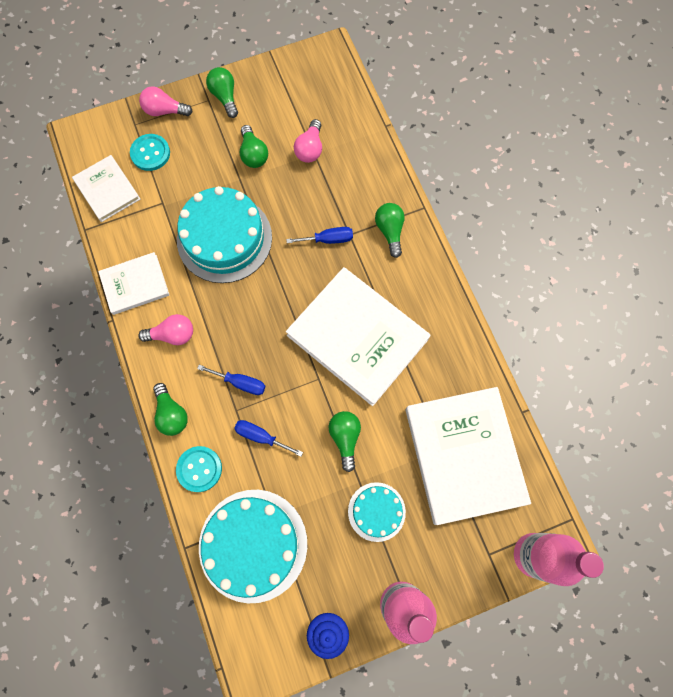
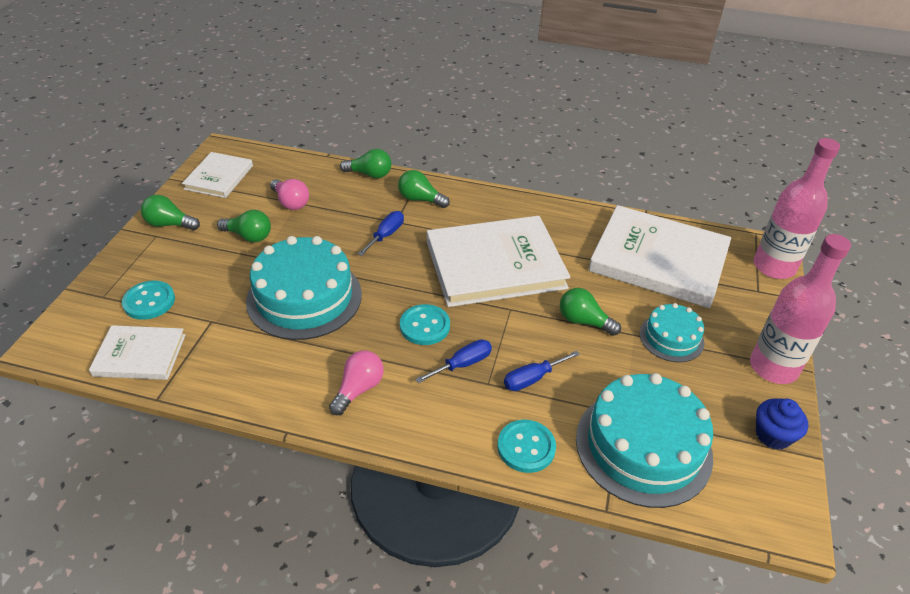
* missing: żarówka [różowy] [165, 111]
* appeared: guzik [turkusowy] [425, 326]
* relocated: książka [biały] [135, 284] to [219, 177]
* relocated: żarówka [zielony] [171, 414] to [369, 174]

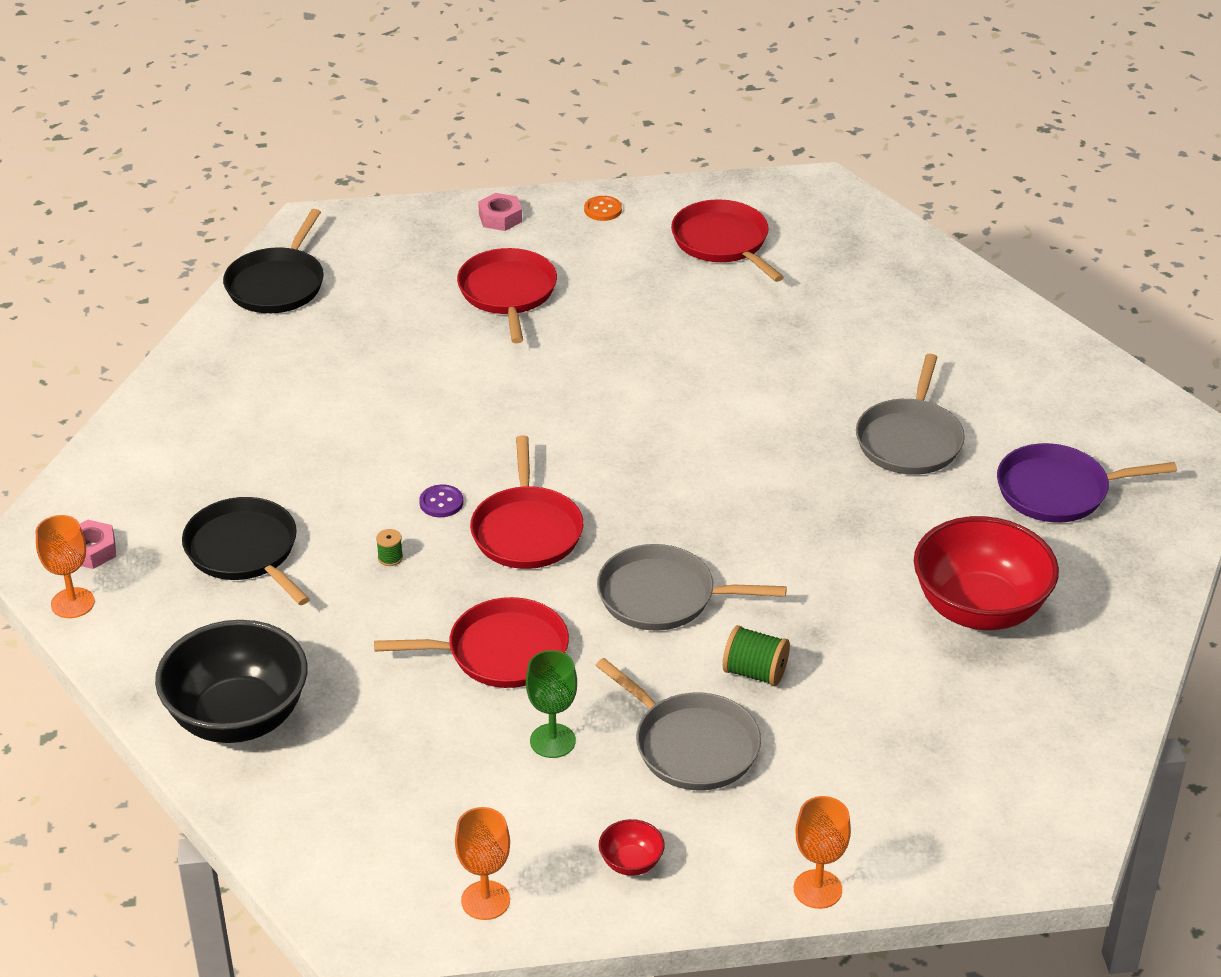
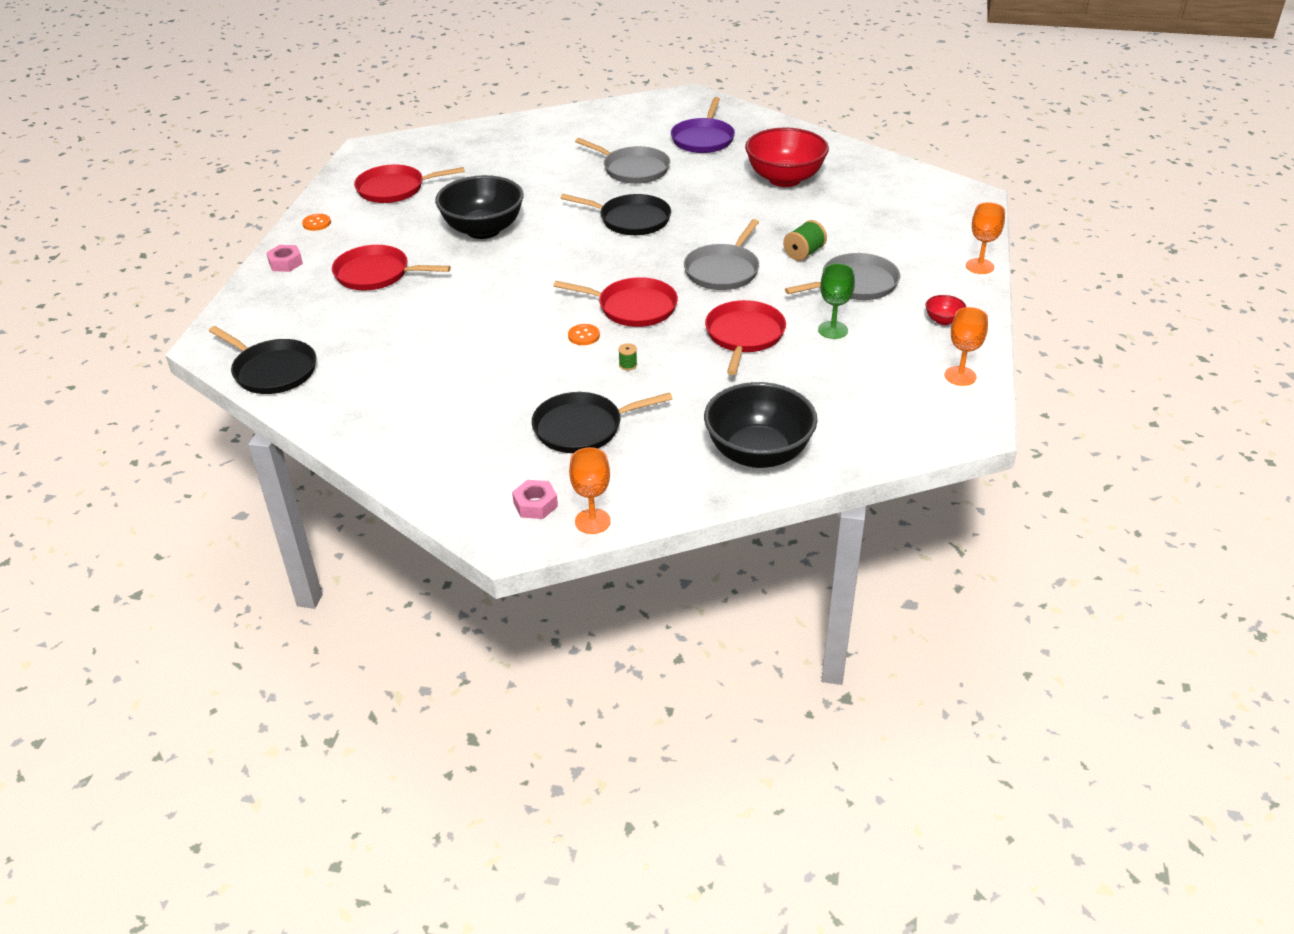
* appeared: miska [czarny] [483, 230]
* appeared: patelnia [czarny] [631, 220]
* colour: guzik [fioletowy] [441, 502] to guzik [pomarańczowy] [583, 336]

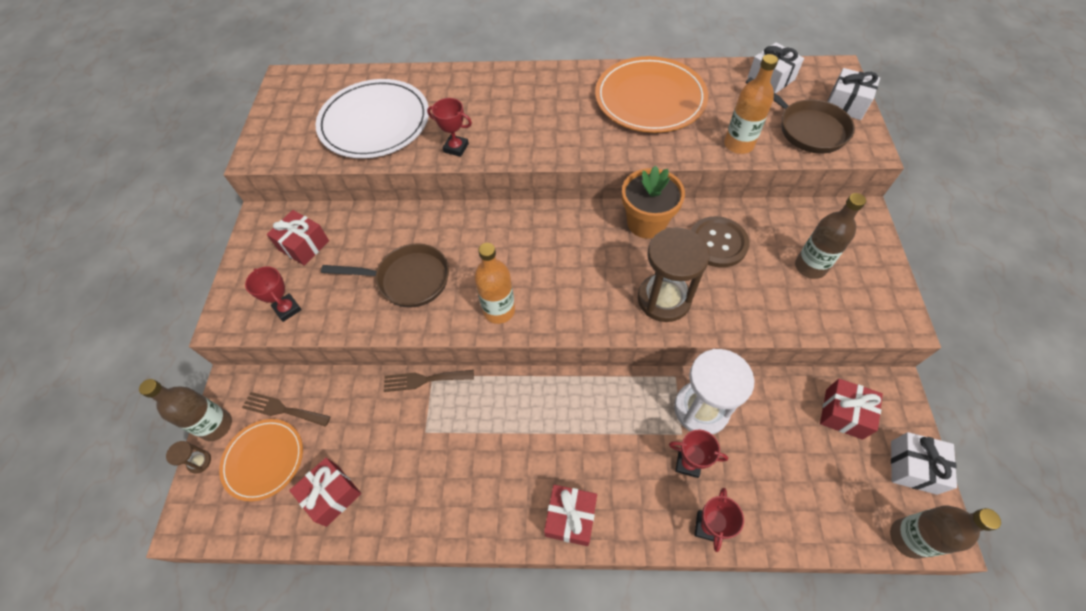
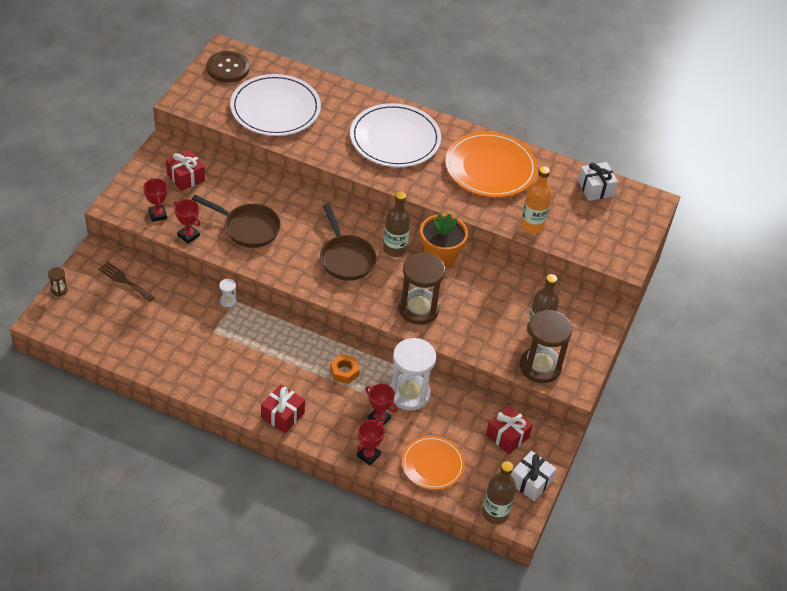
* missing: prezent [czerwony] [332, 495]
* missing: butelka [pomarańczowy] [499, 310]
* missing: prezent [biały] [846, 104]
* appeared: nakrętka [pomarańczowy] [344, 372]
* appeared: talerz [biały] [395, 139]
* appeared: klepsydra [brązowy] [540, 366]
* relocated: butelka [brązowy] [216, 425] to [394, 249]
* relocated: talerz [pomarańczowy] [264, 460] to [432, 464]
* relocated: puchar [czerwony] [456, 148] to [188, 235]
* relocated: guzik [brązowy] [717, 243] to [228, 68]
* relocated: patelnia [brązowy] [807, 129] to [346, 258]
* exchanged: widelec [brązowy] [424, 380] to klepsydra [biały] [228, 301]

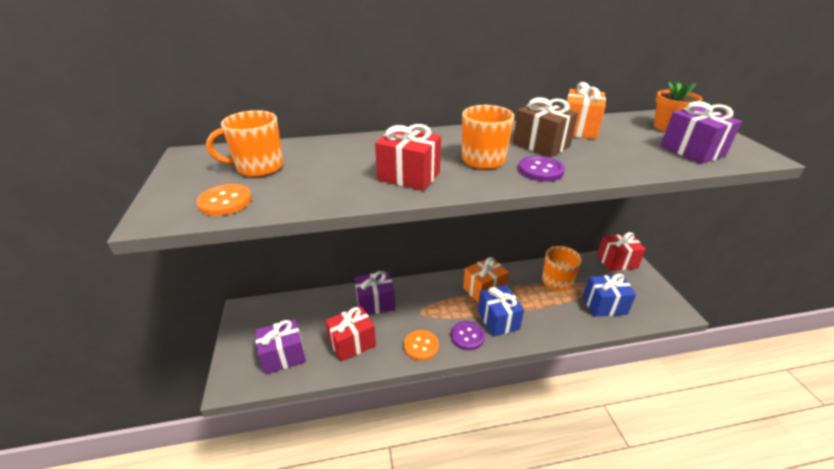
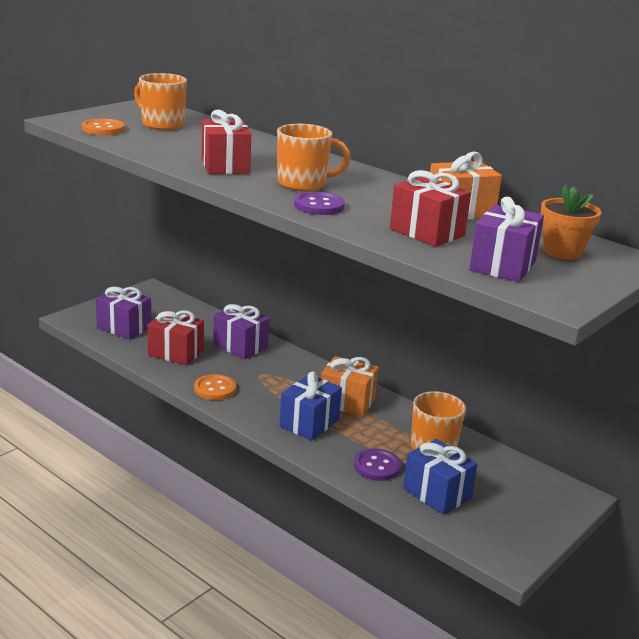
* missing: prezent [brązowy] [541, 145]
* relocated: guzik [fioletowy] [467, 336] to [377, 466]
* relocated: prezent [czerwony] [617, 261] to [427, 232]

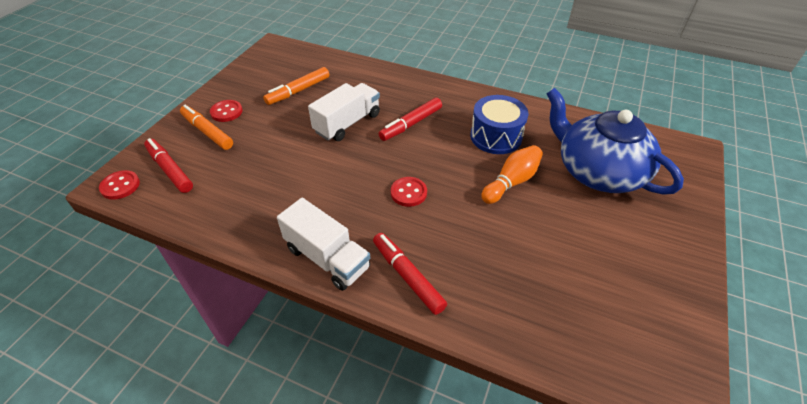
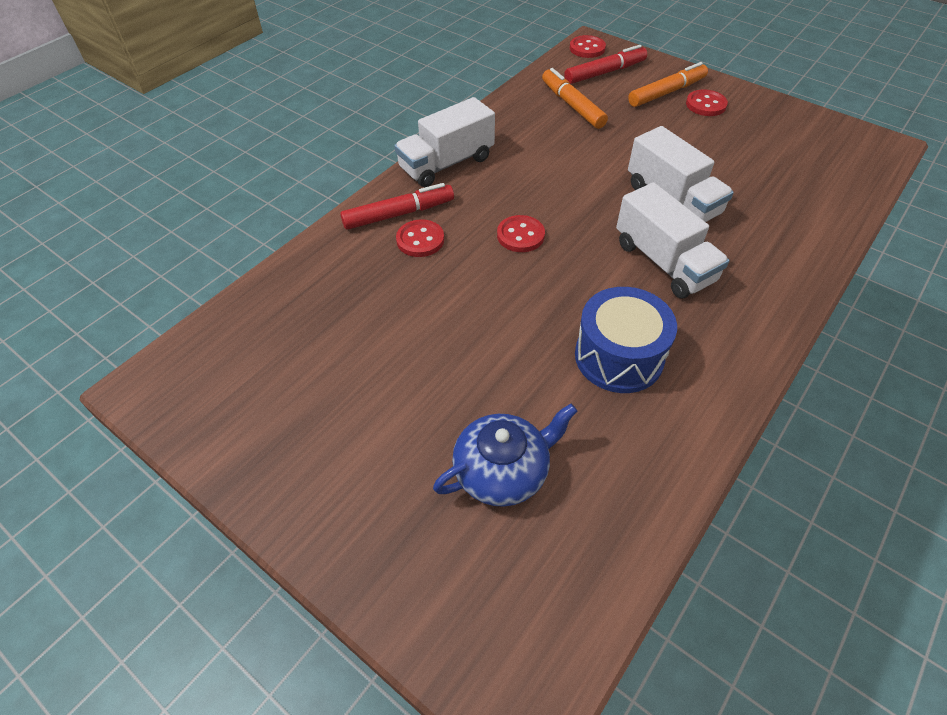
* missing: kręgiel [pomarańczowy] [511, 182]
* appeared: guzik [czerwony] [420, 240]
* relocated: flamaster [pomarańczowy] [298, 91] to [572, 105]
* exchanged: flamaster [czerwony] [411, 124] to ciężarówka [biały] [663, 262]
* size: imbryk [niebieski] [598, 171] = [503, 471] x0.58

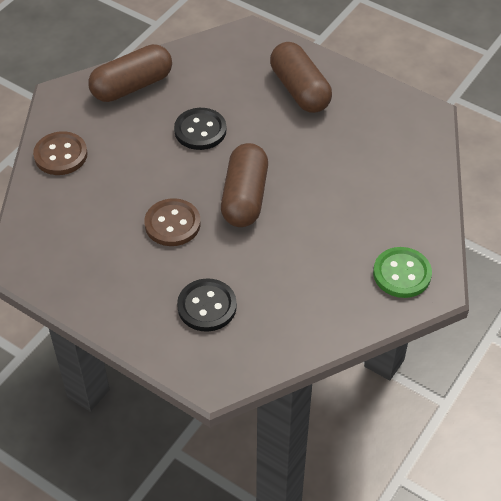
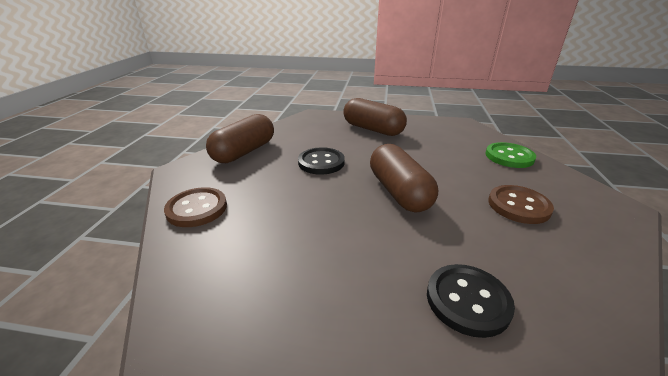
* relocated: guzik [brązowy] [172, 224] to [518, 206]
* relocated: guzik [zielony] [402, 274] to [509, 157]

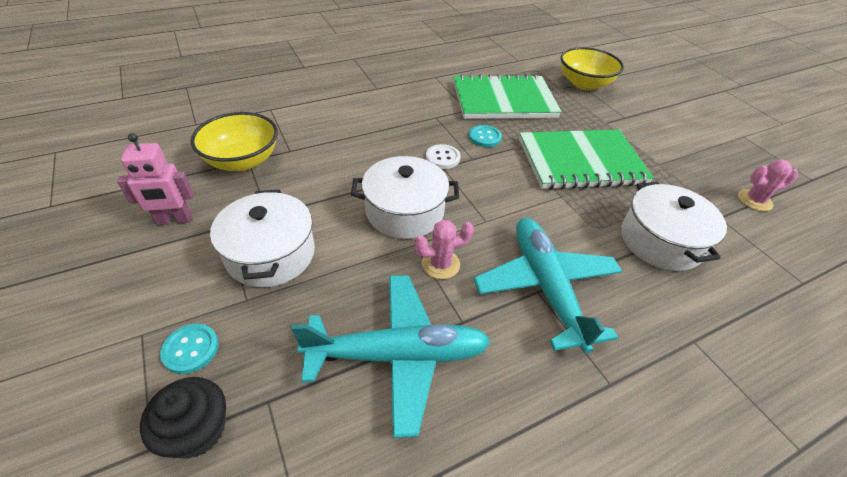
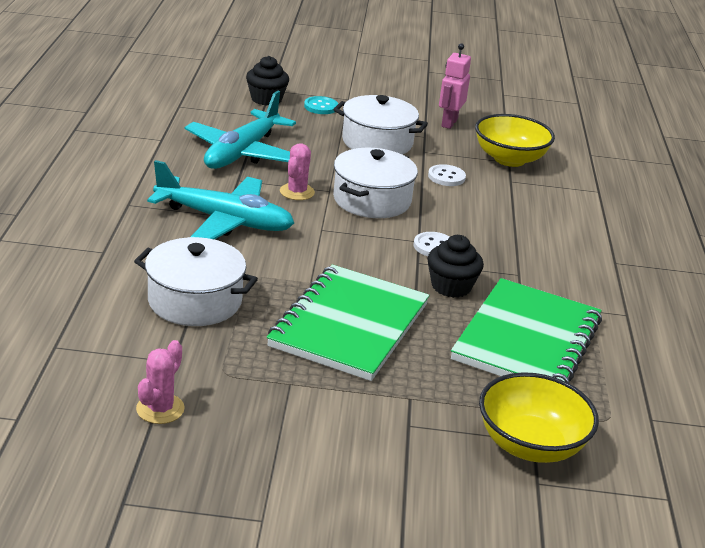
* appeared: guzik [biały] [446, 177]
* exchanged: guzik [turkusowy] [484, 137] to muffinka [czarny] [451, 286]

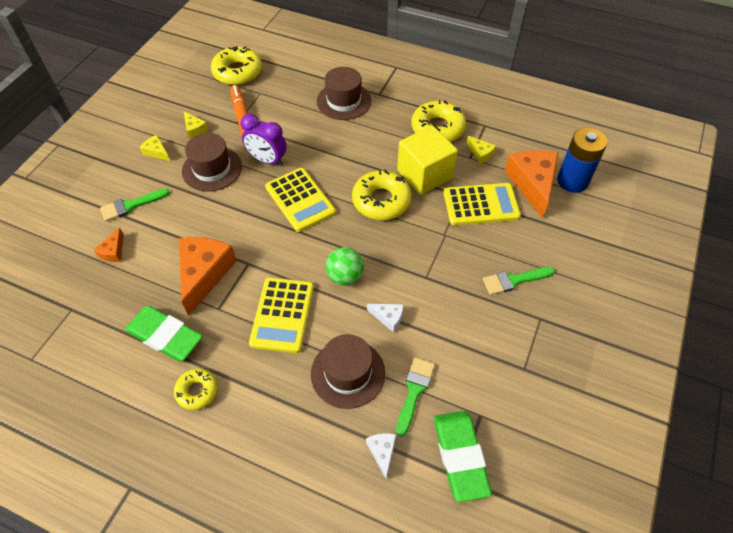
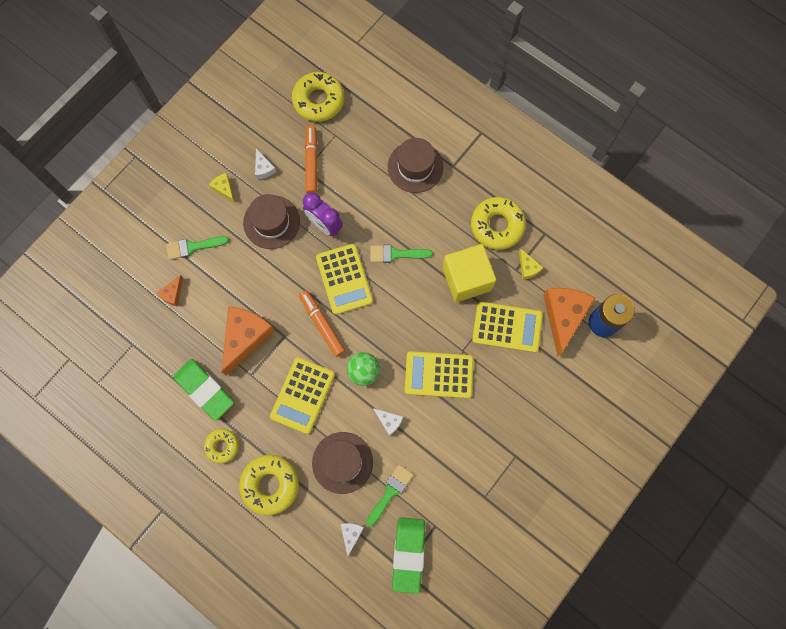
* appeared: flamaster [pomarańczowy] [322, 325]
* appeared: kalkulator [żółty] [438, 375]
* relocated: donut [żółty] [381, 201] to [270, 485]
* relocated: pędzel [zielony] [514, 280] to [396, 254]
* colour: ser [żółty] [195, 129] to ser [biały] [263, 168]

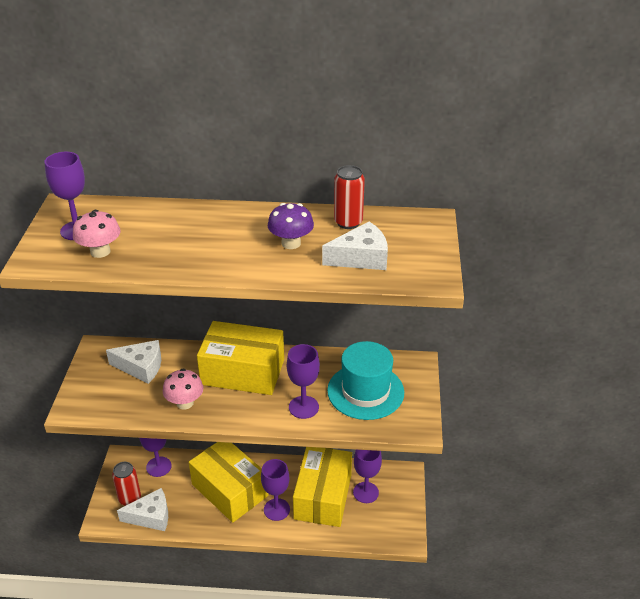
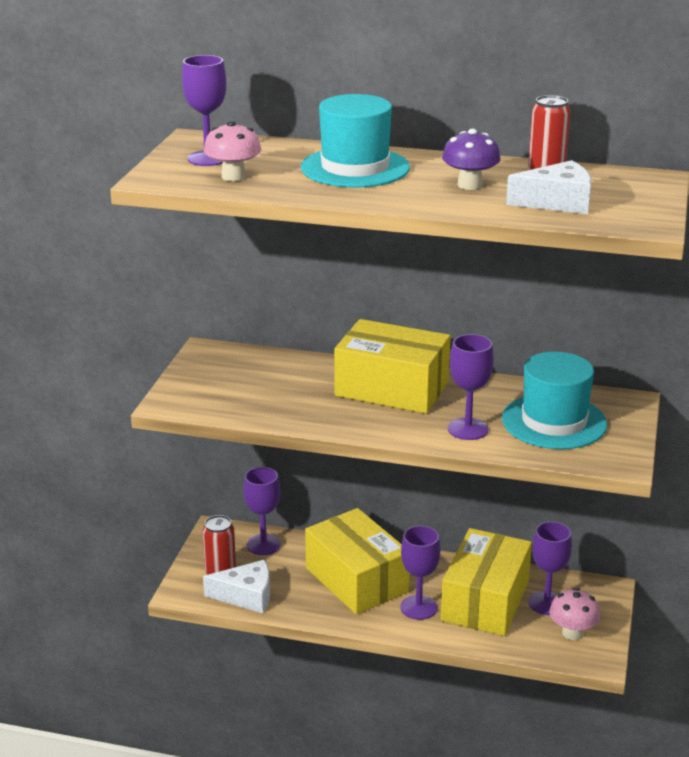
* missing: ser [biały] [141, 367]
* appeared: kapelusz [turkusowy] [355, 168]
* relocated: grzyb [różowy] [185, 403] to [572, 633]

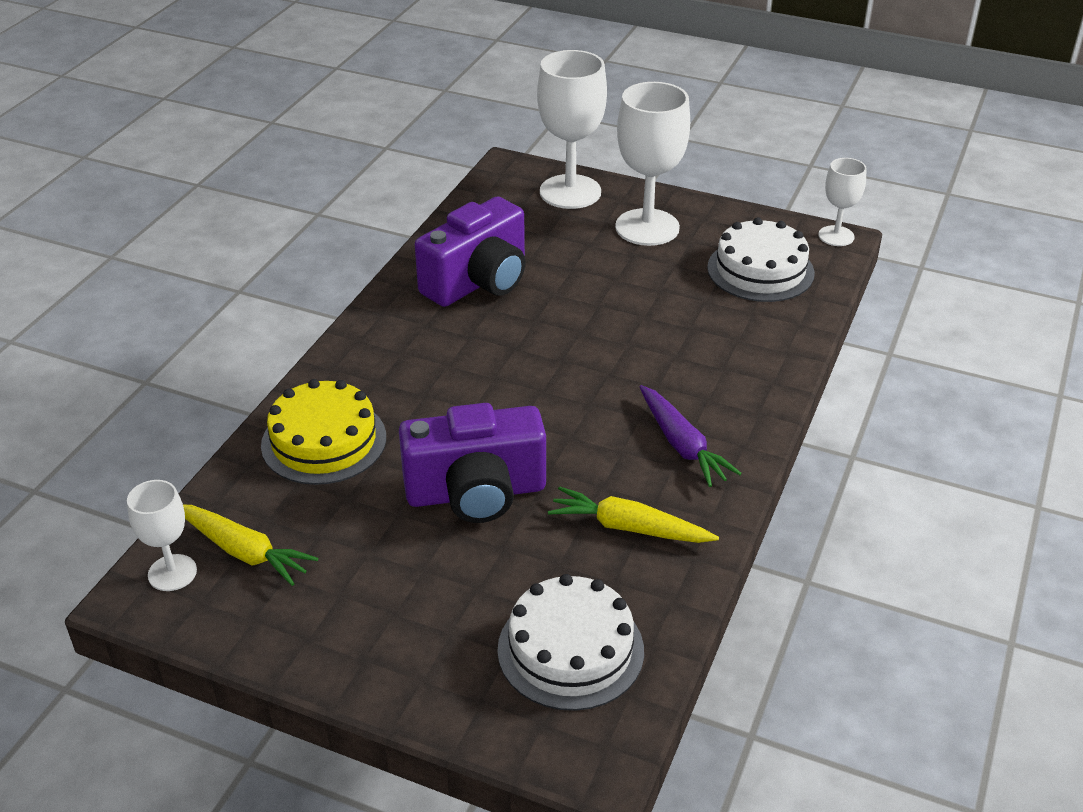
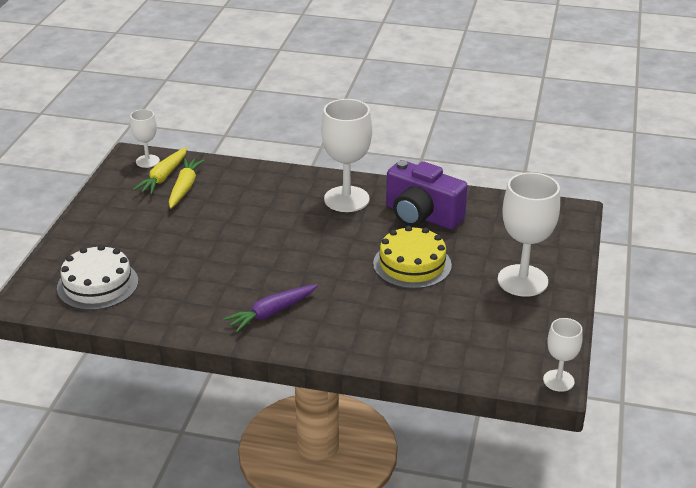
* missing: aparat fotograficzny [fioletowy] [476, 493]
* missing: tort [biały] [760, 270]
* relocated: tort [żółty] [324, 441] to [412, 264]
* relocated: kielich [biały] [570, 192] to [346, 199]
* relocated: marchewka [żółty] [628, 527] to [184, 188]

